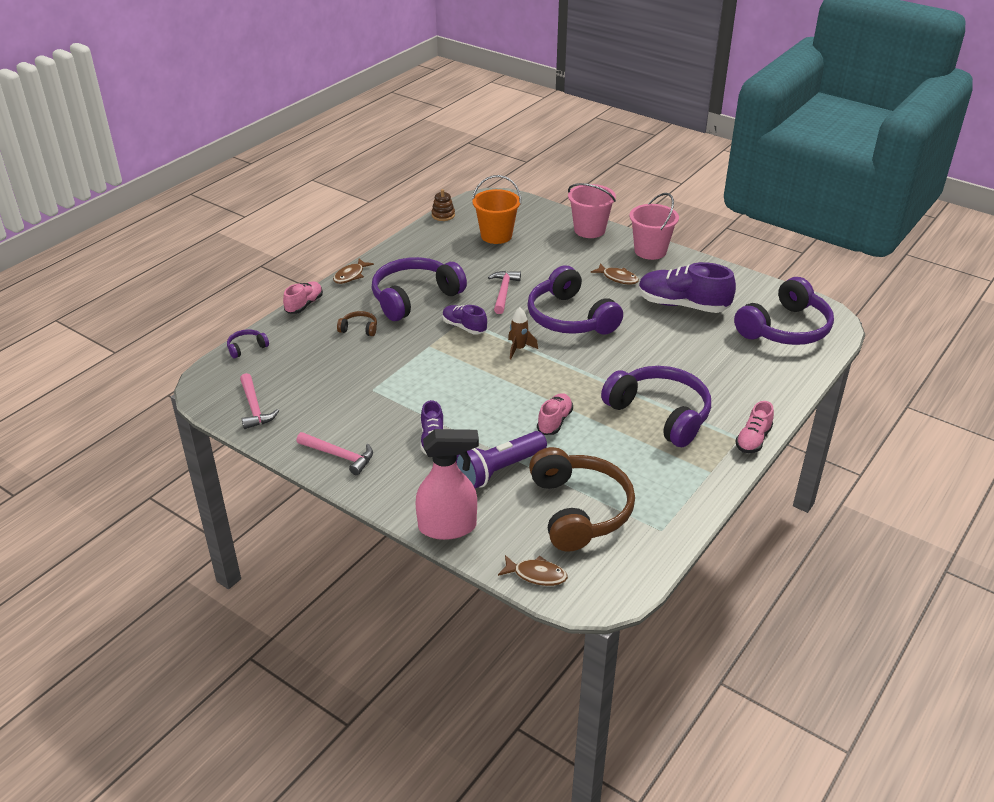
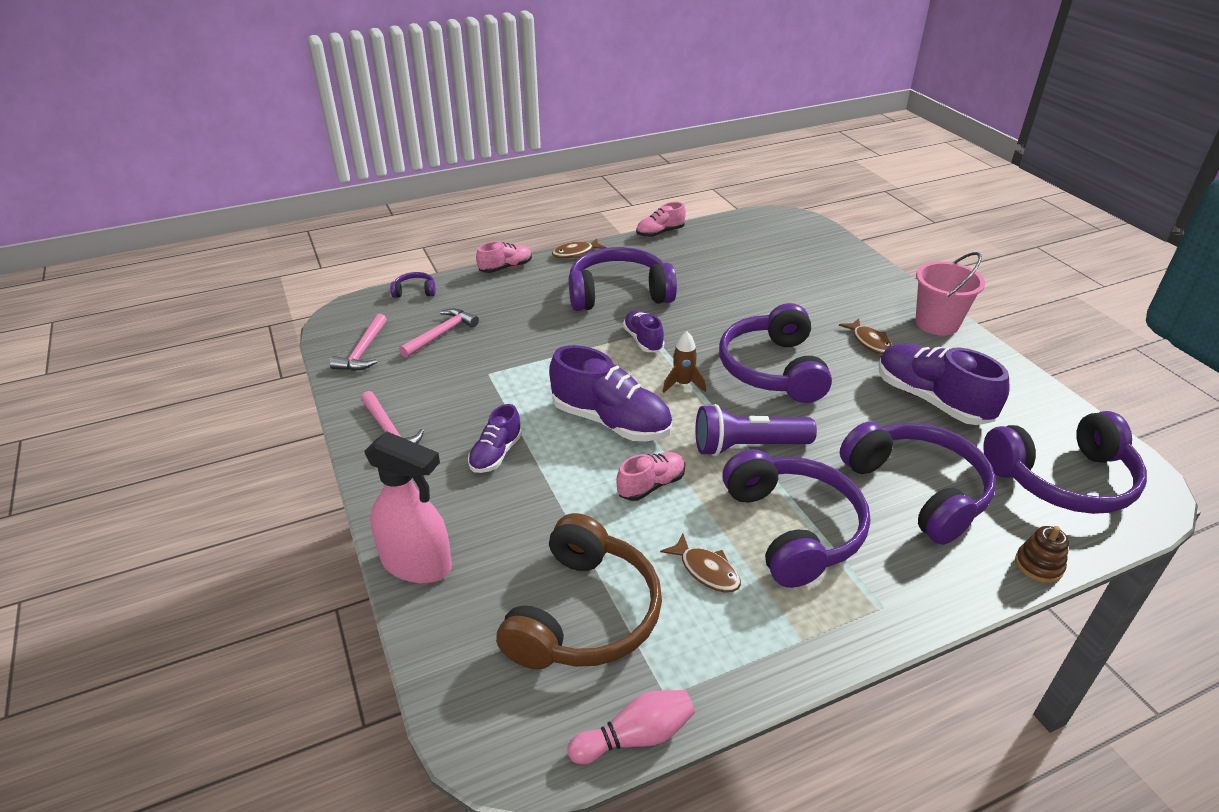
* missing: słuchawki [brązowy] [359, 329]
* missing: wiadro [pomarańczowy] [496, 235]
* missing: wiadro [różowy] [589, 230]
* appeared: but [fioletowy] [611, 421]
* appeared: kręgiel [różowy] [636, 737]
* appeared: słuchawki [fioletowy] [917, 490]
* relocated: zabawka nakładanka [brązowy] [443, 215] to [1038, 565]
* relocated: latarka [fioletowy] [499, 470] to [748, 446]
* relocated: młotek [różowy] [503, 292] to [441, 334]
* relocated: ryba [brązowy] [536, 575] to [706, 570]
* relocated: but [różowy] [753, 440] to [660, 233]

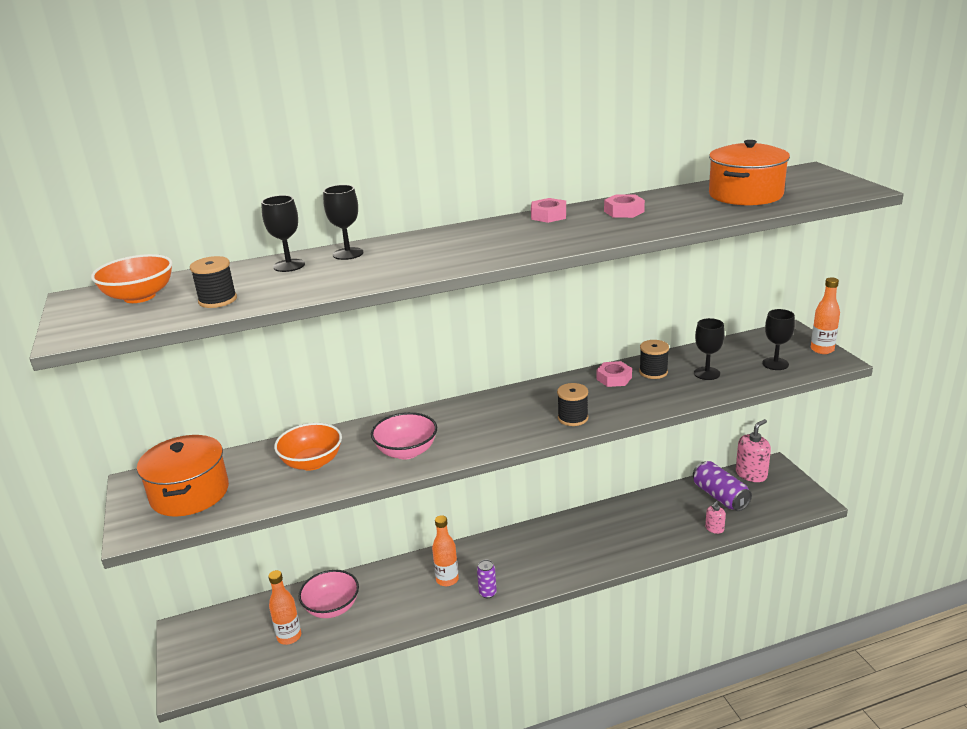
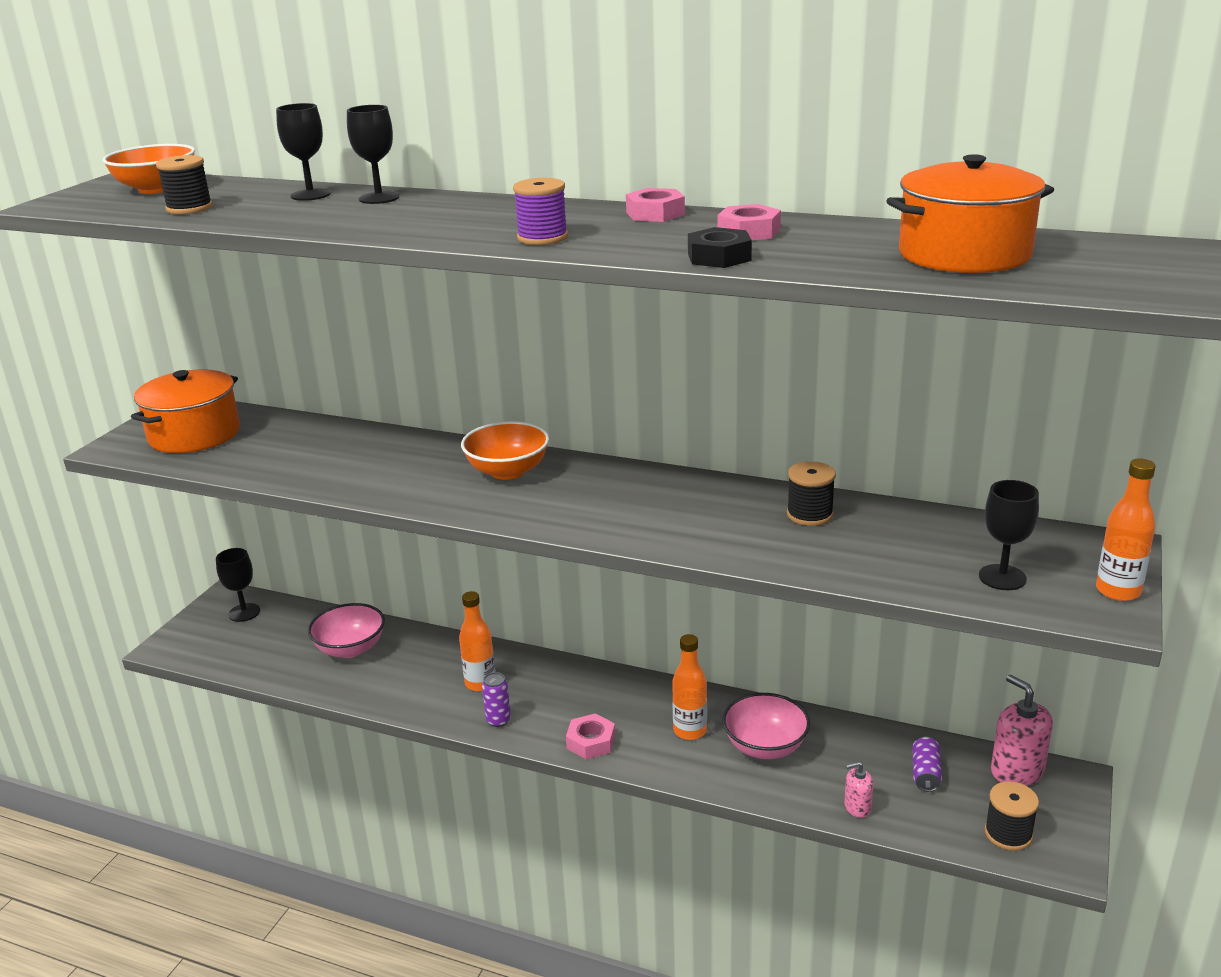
* appeared: szpulka [fioletowy] [542, 238]
* appeared: nakrętka [czarny] [719, 257]
* relocated: butelka [pomarańczowy] [289, 637] to [690, 731]
* relocated: miska [pomarańczowy] [312, 462] to [508, 471]
* relocated: miska [różowy] [406, 451] to [765, 746]
* relocated: szpulka [czarny] [573, 418] to [1008, 834]
* relocated: nakrętka [różowy] [614, 378] to [591, 742]
* relocated: kielich [czarny] [707, 373] to [244, 612]
* spun: dozownik mydła [różowy] [751, 474] = [1017, 771] 120 degrees counterclockwise
* size: puszka [fioletowy] [720, 496] = [925, 773] x0.56

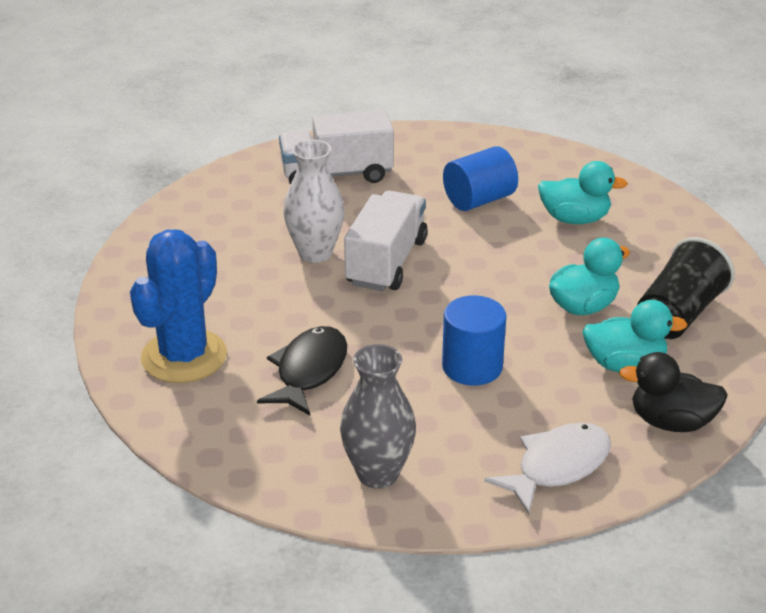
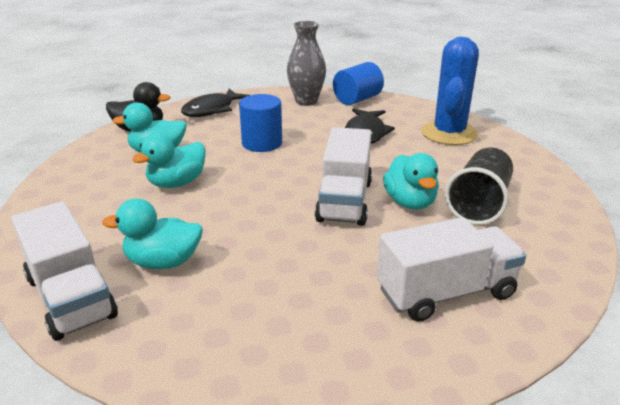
* appeared: ciężarówka [biały] [71, 297]
* relocated: walec [niebieski] [479, 200] to [357, 99]
* relocated: szklanka [czarny] [678, 314] to [479, 204]
* exchanged: wazon [biały] [315, 253] to kaczka [turkusowy] [410, 202]
* colour: ryba [biały] [557, 467] to ryba [czarny] [212, 110]

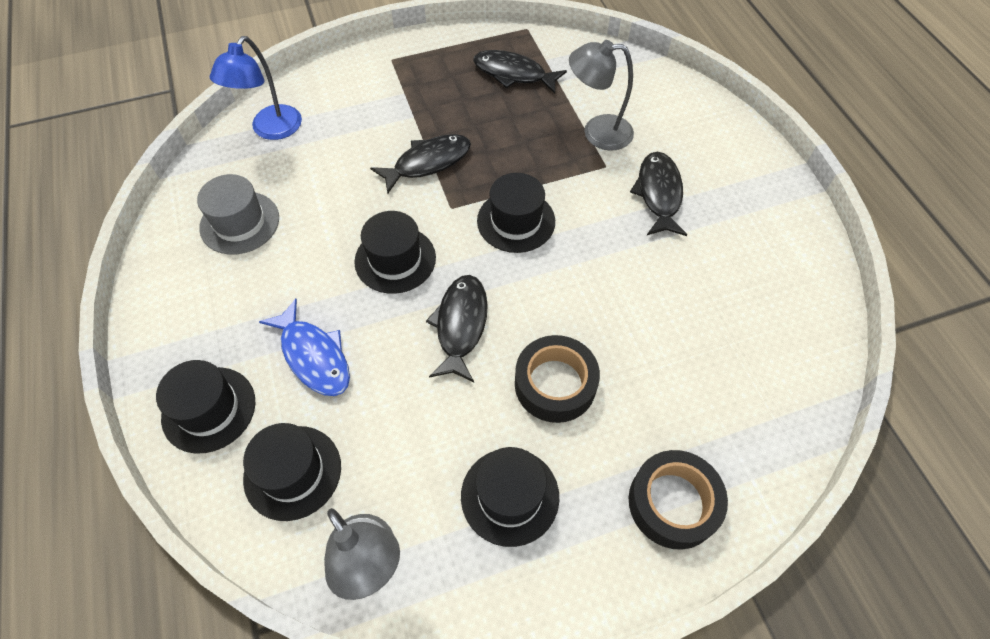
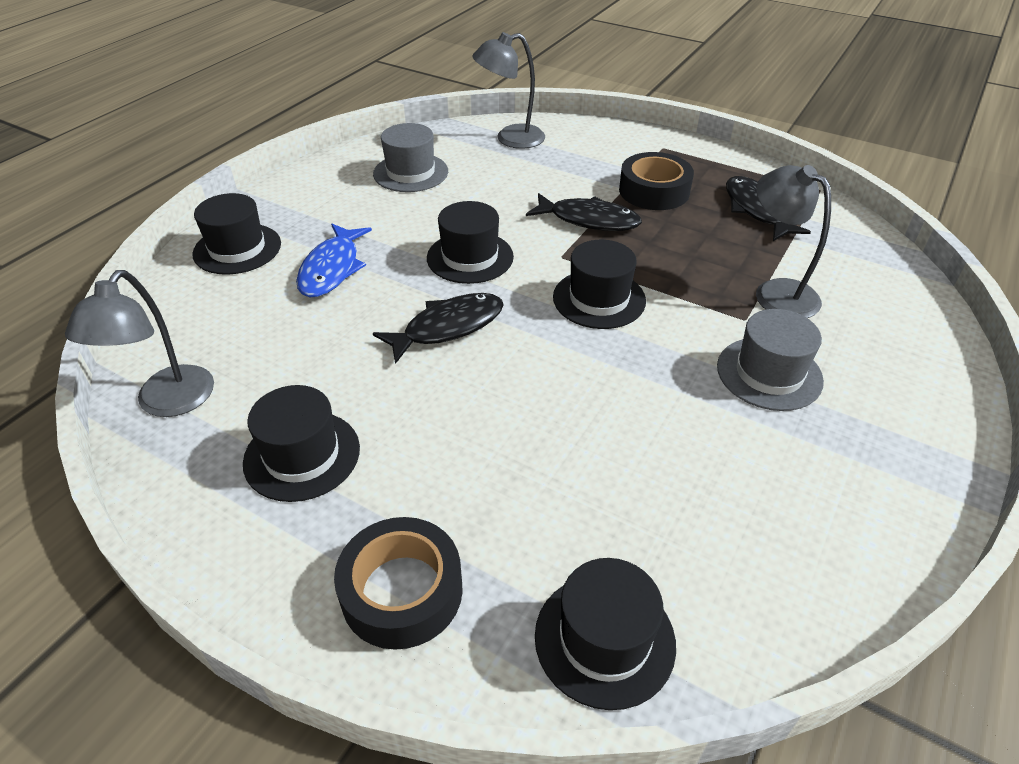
* relocated: kapelusz [czarny] [292, 472] to [604, 639]
* relocated: taśma klejąca [czarny] [555, 384] to [654, 191]
* exchanged: ryba [czarny] [658, 194] to kapelusz [szary] [769, 373]
* colour: lampka [niebieski] [271, 130] to lampka [szary] [510, 139]

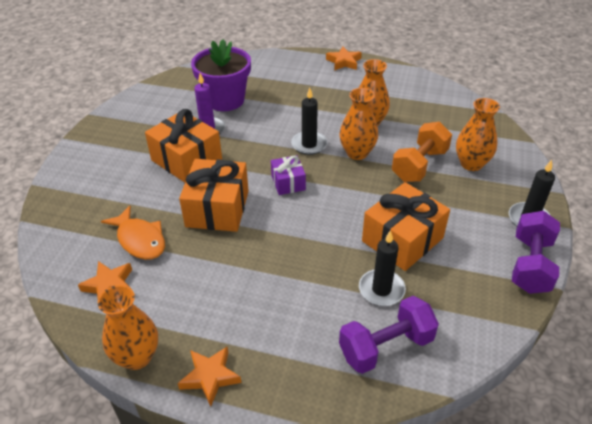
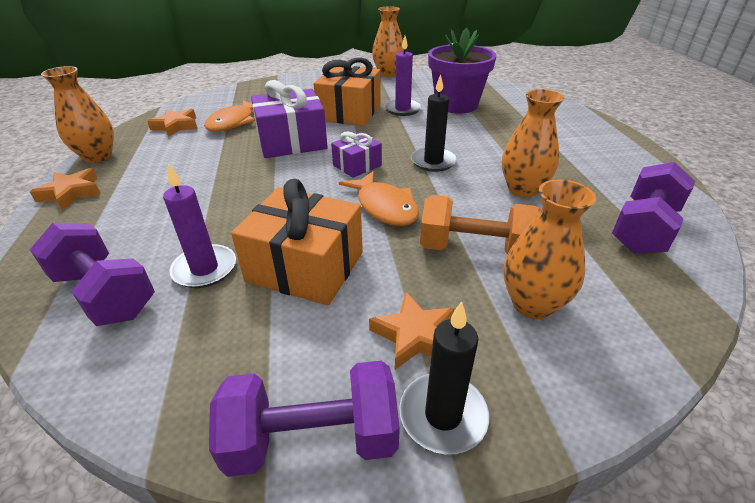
* appeared: ryba [pomarańczowy] [384, 207]
* appeared: hantel [fioletowy] [643, 229]
* relocated: gwiazda [pomarańczowy] [344, 62] to [414, 335]
* relocated: wazon [pomarańczowy] [357, 153] to [388, 74]
* colour: prezent [pomarańczowy] [217, 208] to prezent [fioletowy] [292, 141]
* colour: świeca [czarny] [381, 289] to świeca [fioletowy] [205, 269]

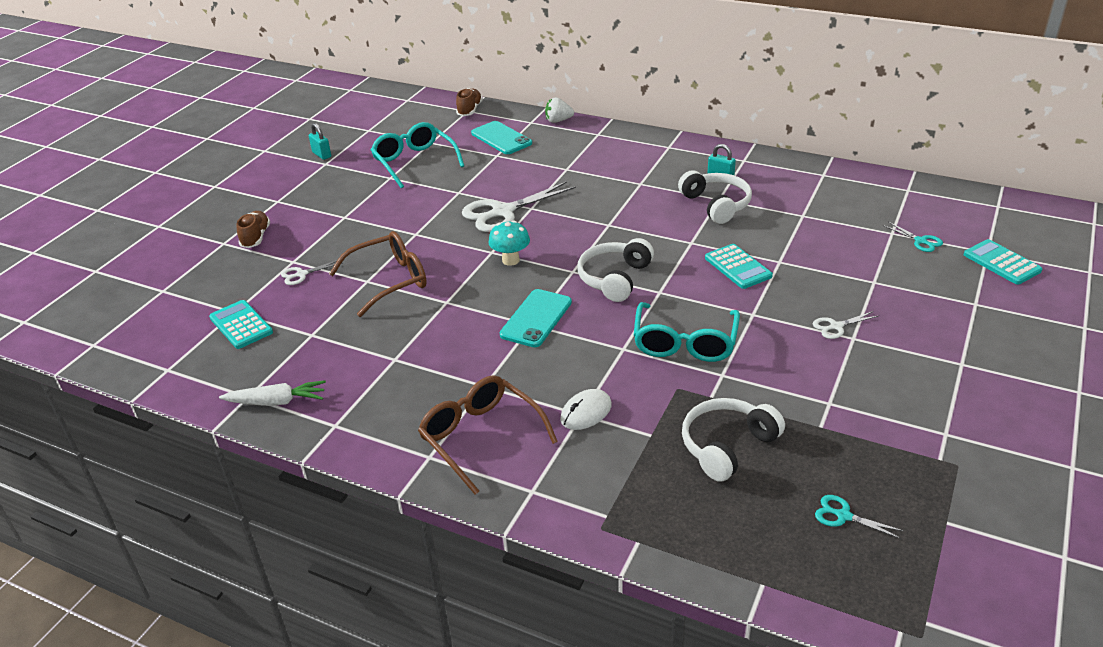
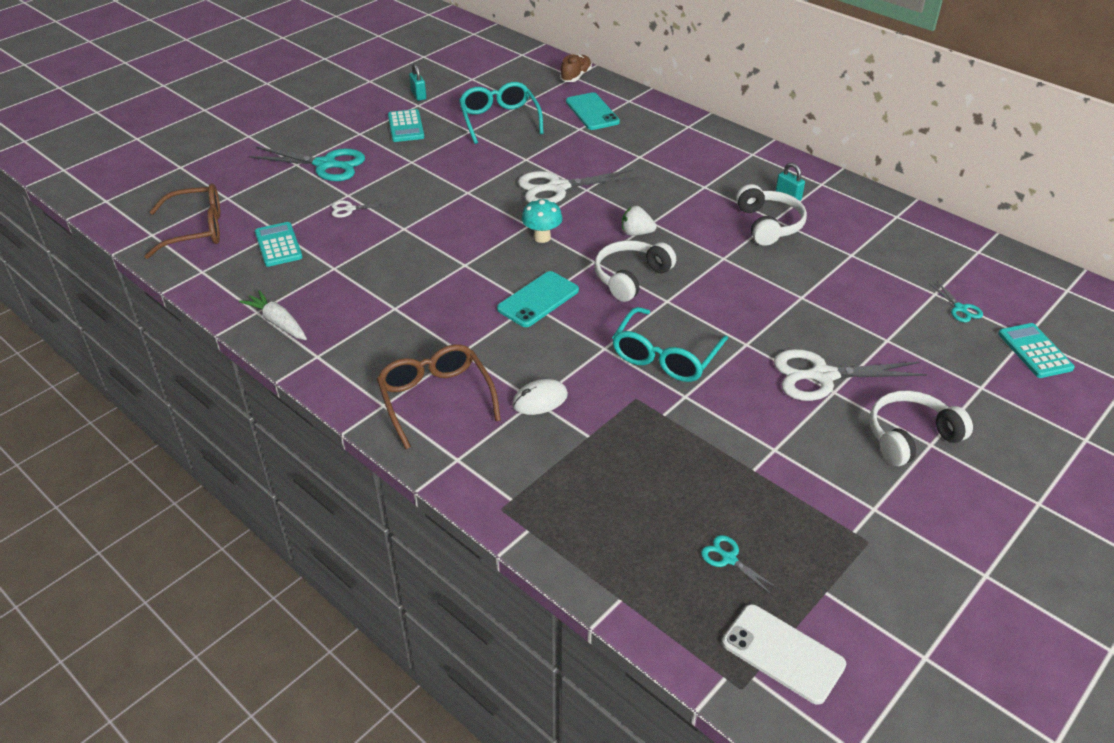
* appeared: telefon [biały] [783, 653]
* relocated: okulary [brązowy] [390, 280] to [197, 230]
* relocated: truskawka [biały] [558, 121] to [636, 233]
* relocated: słuchawki [biały] [727, 446] to [910, 436]
* relocated: kalkulator [turkusowy] [737, 267] to [406, 126]
* exchanged: but [brązowy] [256, 237] to nożyczki [turkusowy] [326, 165]
* spun: marchewka [biały] [276, 402] = [278, 322] 150 degrees counterclockwise
* size: nożyczki [biały] [836, 326] = [822, 376] x2.12

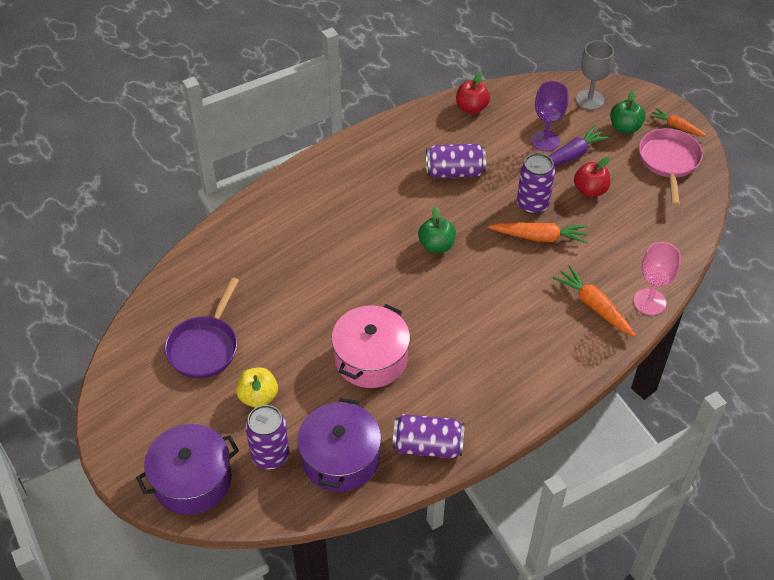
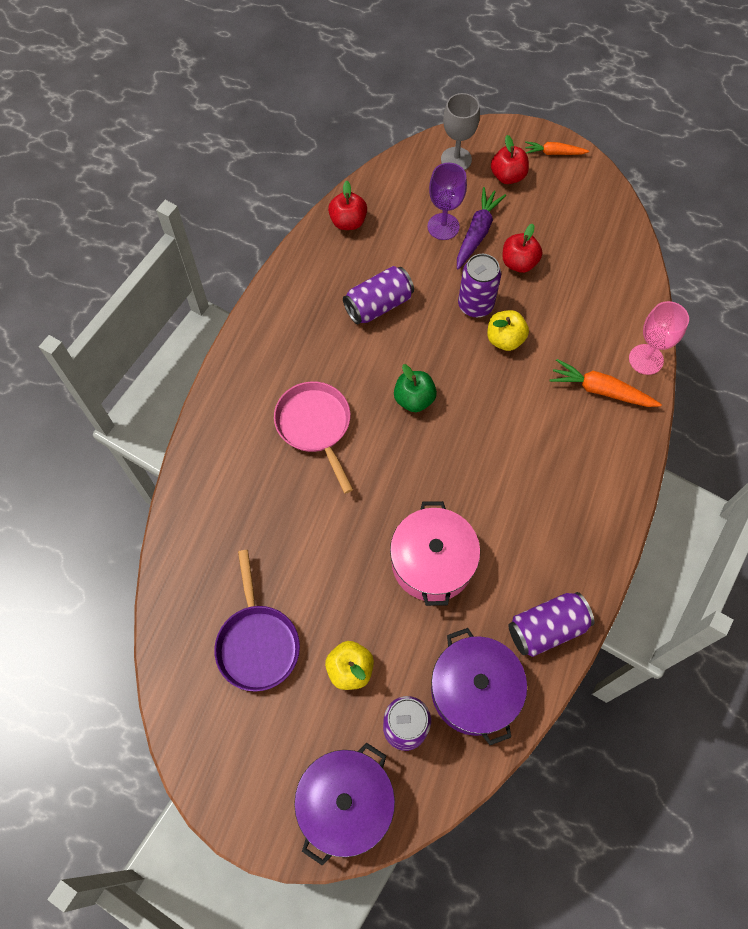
* relocated: patelnia [różowy] [669, 162] to [315, 426]
* exchanged: marchewka [pomarańczowy] [539, 237] to jabłko [żółty] [505, 339]
* colour: jabłko [zielony] [625, 127] to jabłko [czerwony] [507, 176]

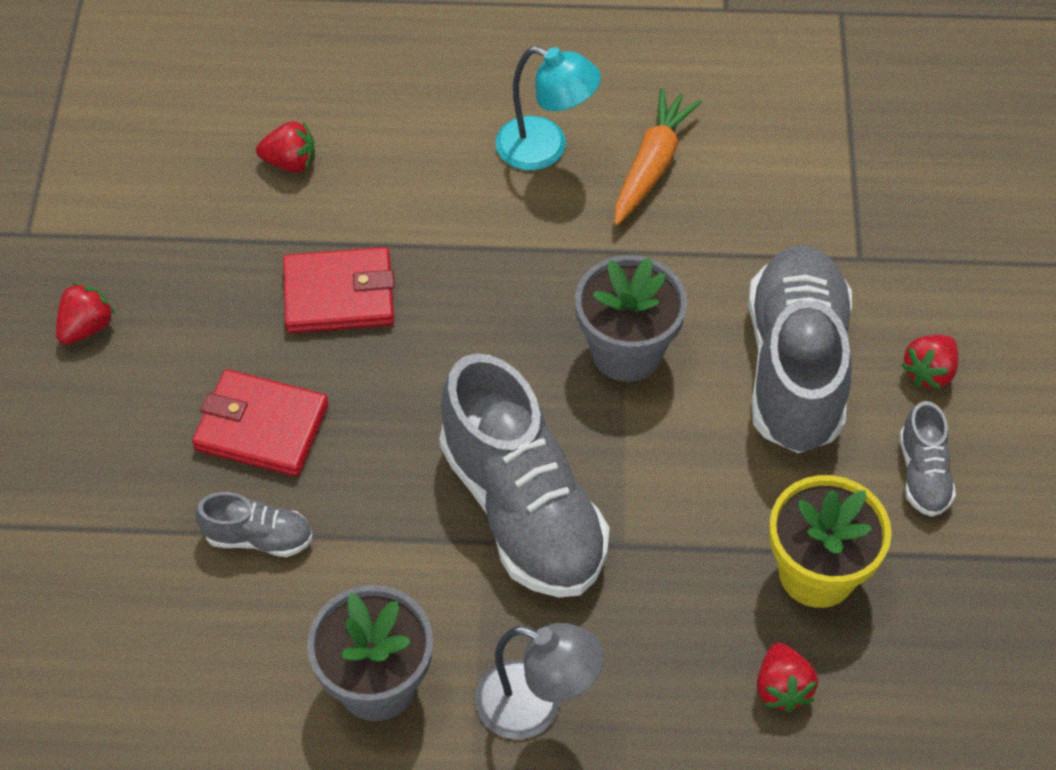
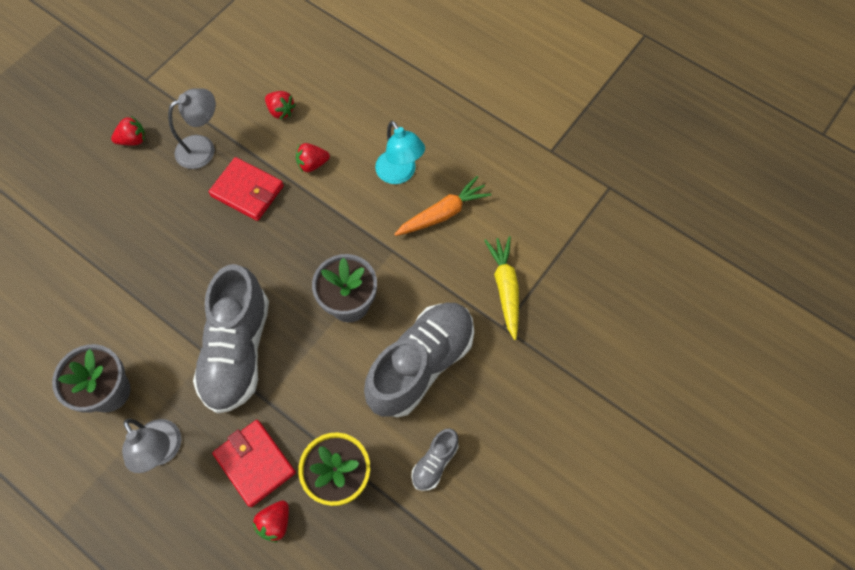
* missing: but [szary] [258, 537]
* appeared: lampka [szary] [203, 148]
* appeared: marchewka [żółty] [505, 288]
* relocated: portfel [czerwony] [262, 427] to [255, 463]
* relocated: truskawka [czerwony] [929, 372] to [312, 164]

